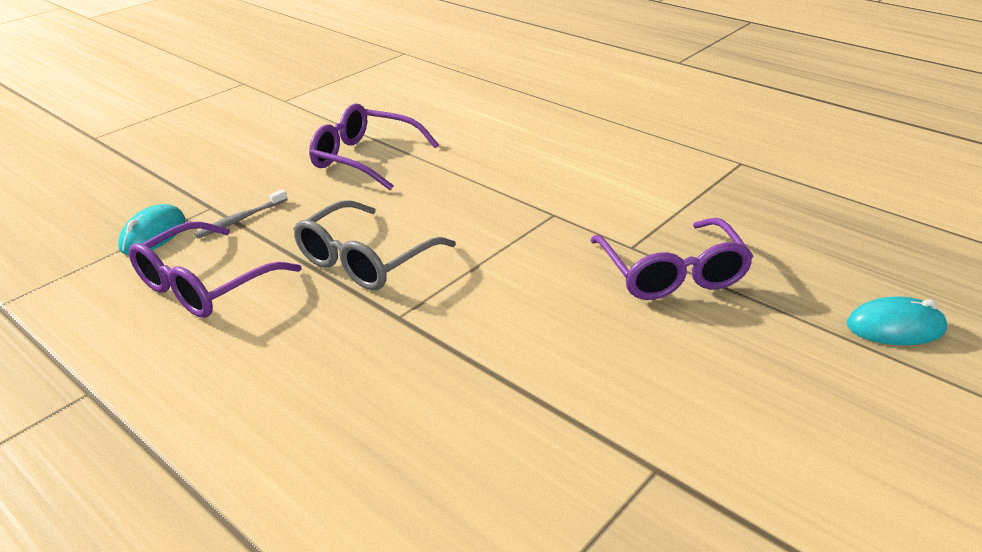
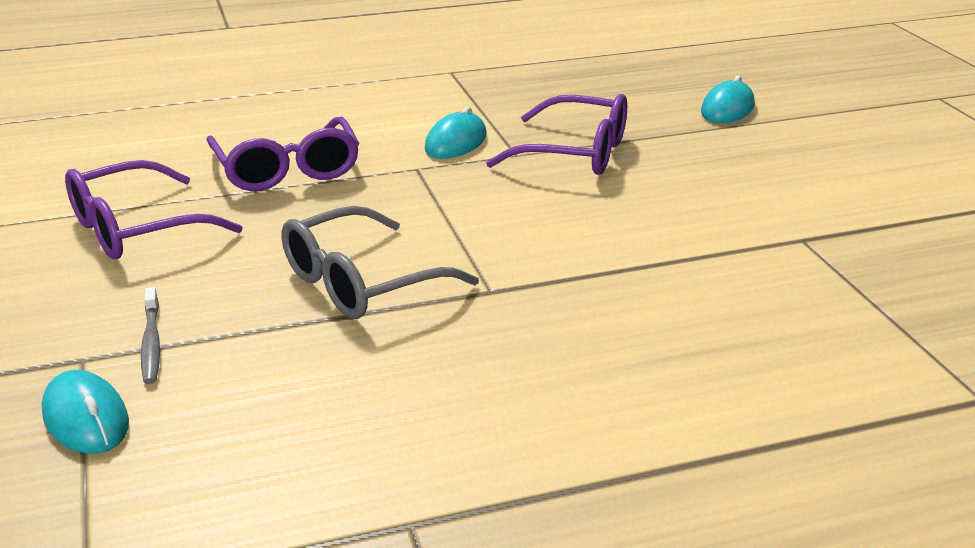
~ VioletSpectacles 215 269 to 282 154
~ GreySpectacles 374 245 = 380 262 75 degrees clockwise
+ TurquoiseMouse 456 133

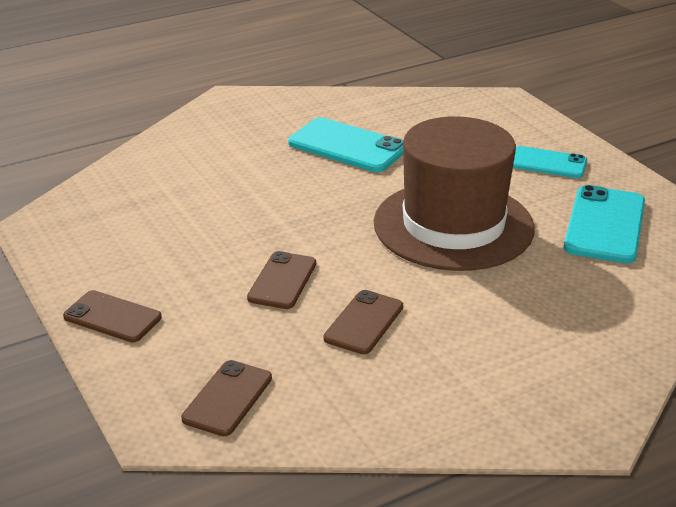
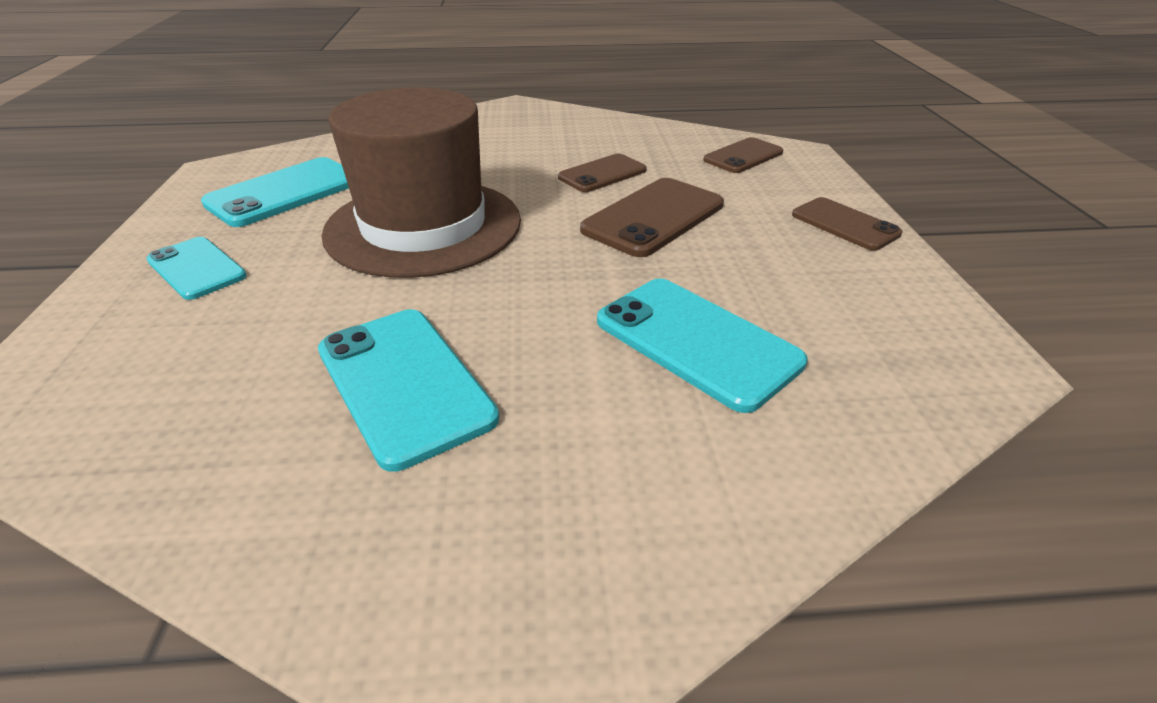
~ DarkBrownPhone 281 280 = 652 217 x1.55
+ TurquoisePhone 702 346

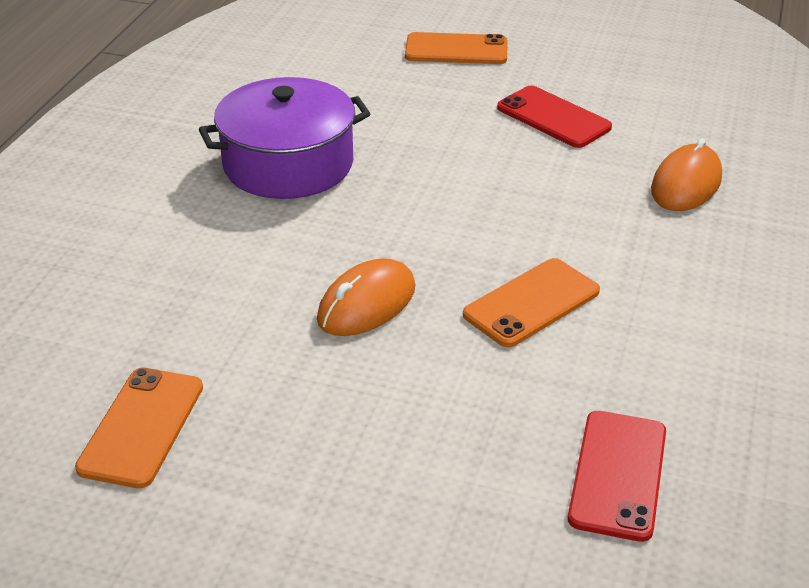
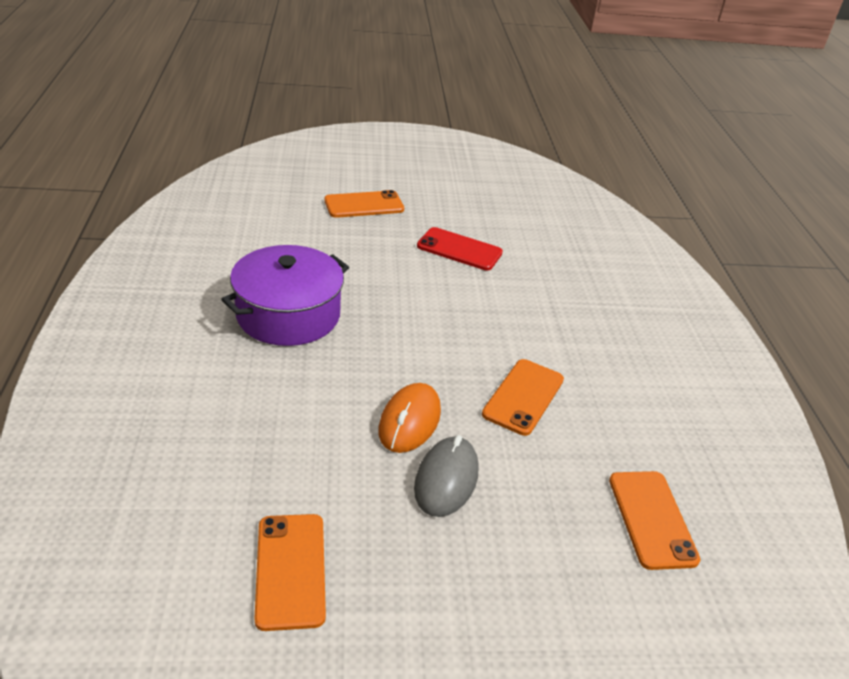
~ RedPhone 617 476 to OrangeColouredPhone 655 520
- OrangeColouredMouse 686 174
+ GreyMouse 446 476

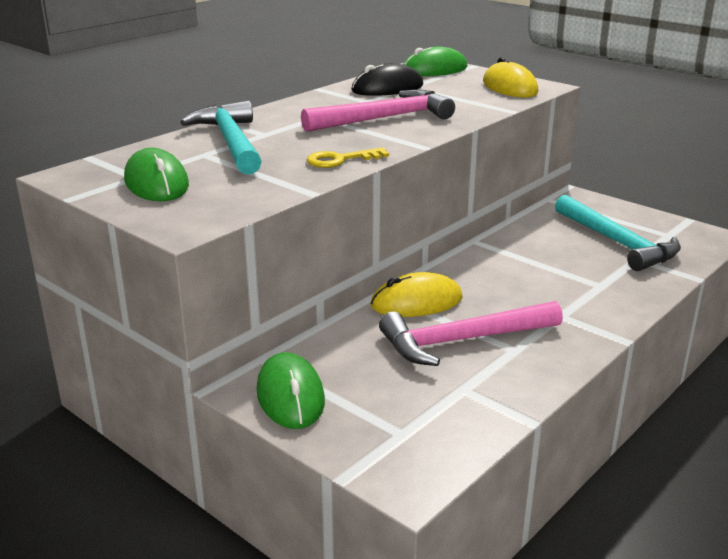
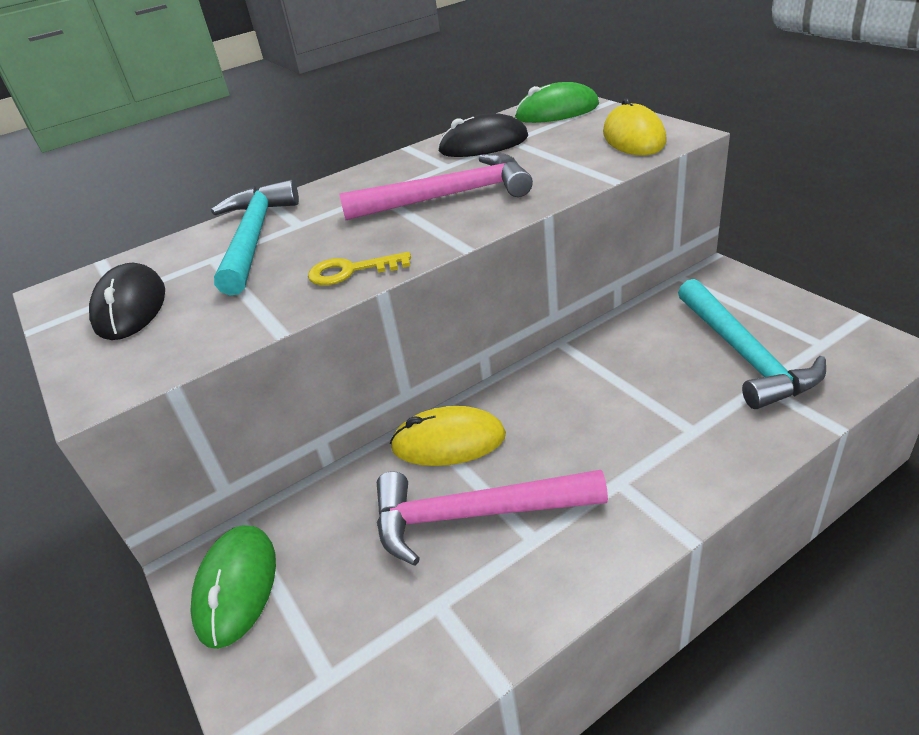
~ EmeraldMouse 156 174 to JetBlackMouse 127 301

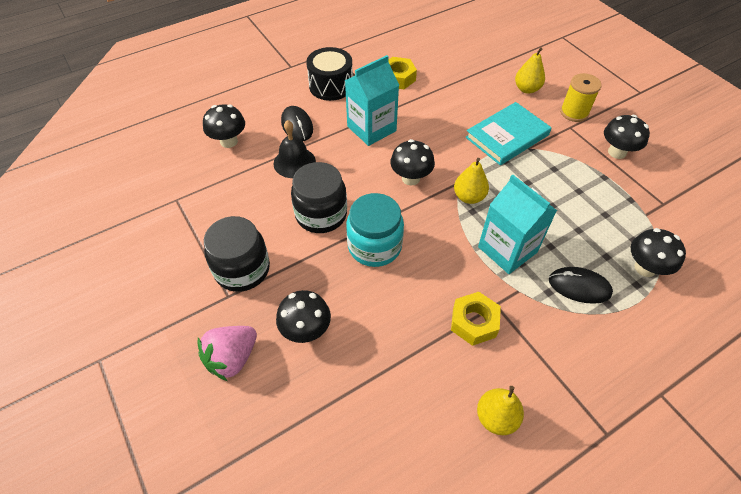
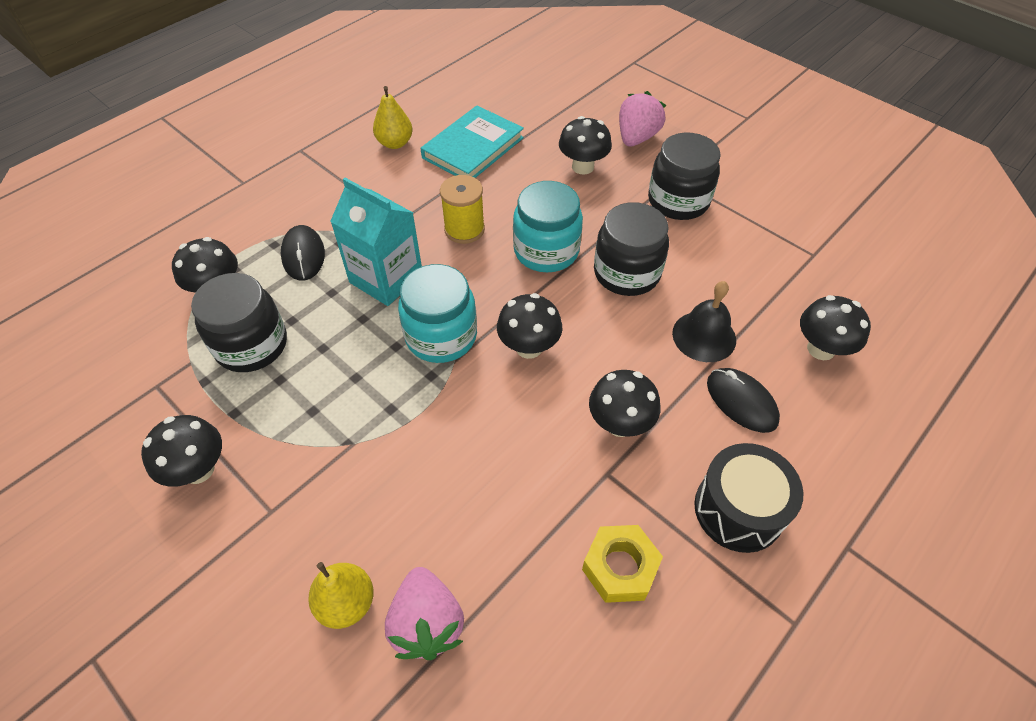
~ TurquoiseCarton 372 100 to JetBlackMushroom 624 403
- YellowNut 476 319
~ YellowPear 471 181 to TurquoiseJamJar 437 313
~ TurquoiseHardback 508 133 to 472 142
~ JetBlackMouse 581 285 = 303 252 75 degrees clockwise
~ YellowReelOfThread 581 97 to 462 209
+ JetBlackJamJar 239 322
+ RosyStrawberry 424 613

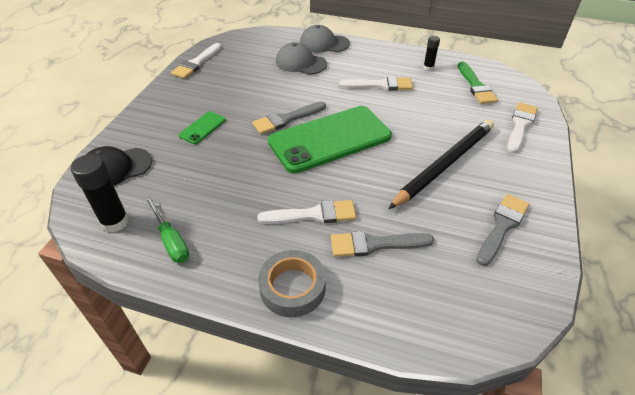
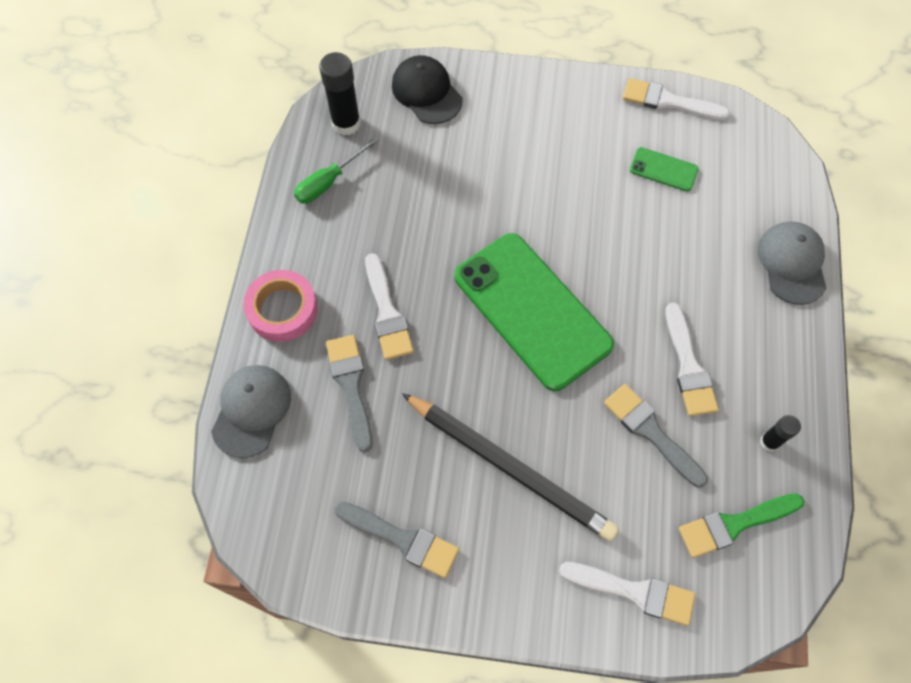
~ EmeraldPhone 202 128 to 664 169
~ GreyPaintBrush 289 118 to 656 436
~ GreyTape 292 283 to RosyTape 280 306
~ GreyCap 301 58 to 251 411

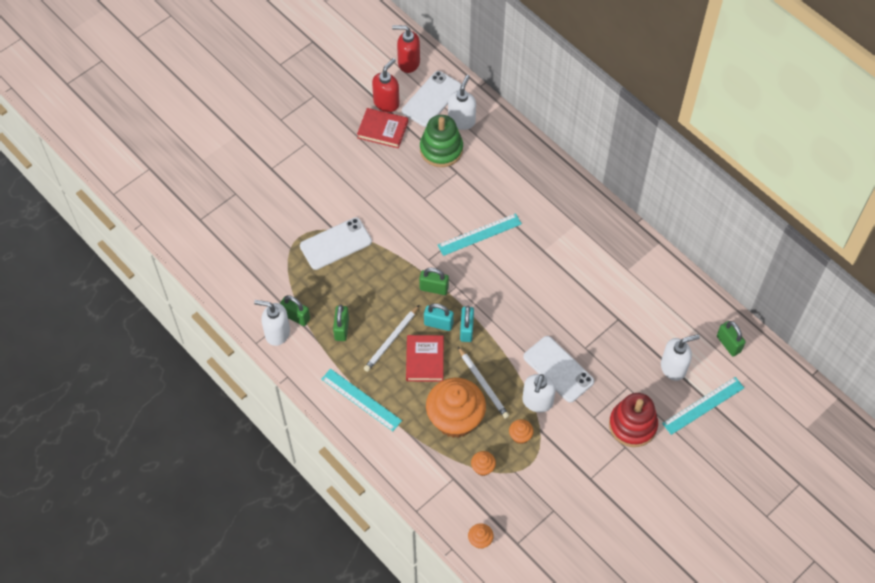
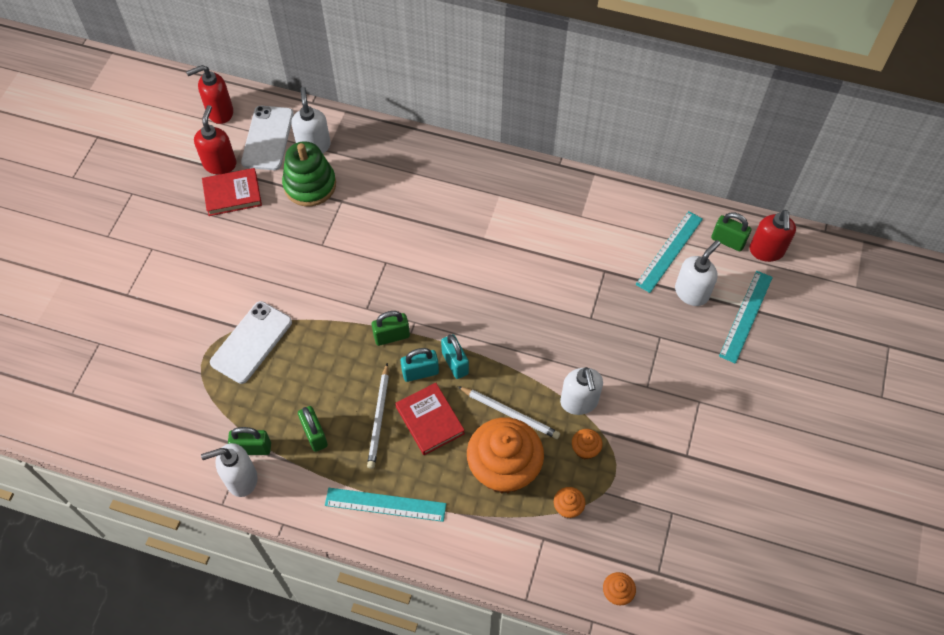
~ TurquoiseRuler 480 234 to 669 252
- WhitePhone 558 369
- RedRingStacker 633 420
+ RedSoapPump 773 236

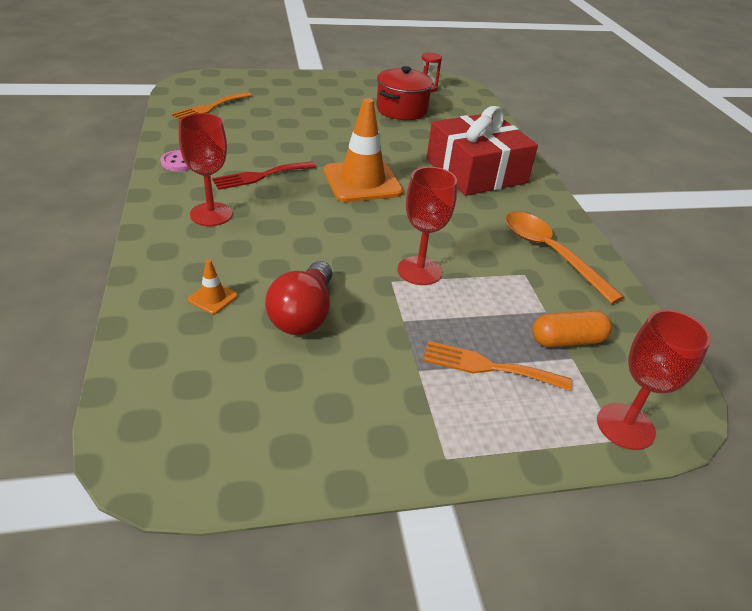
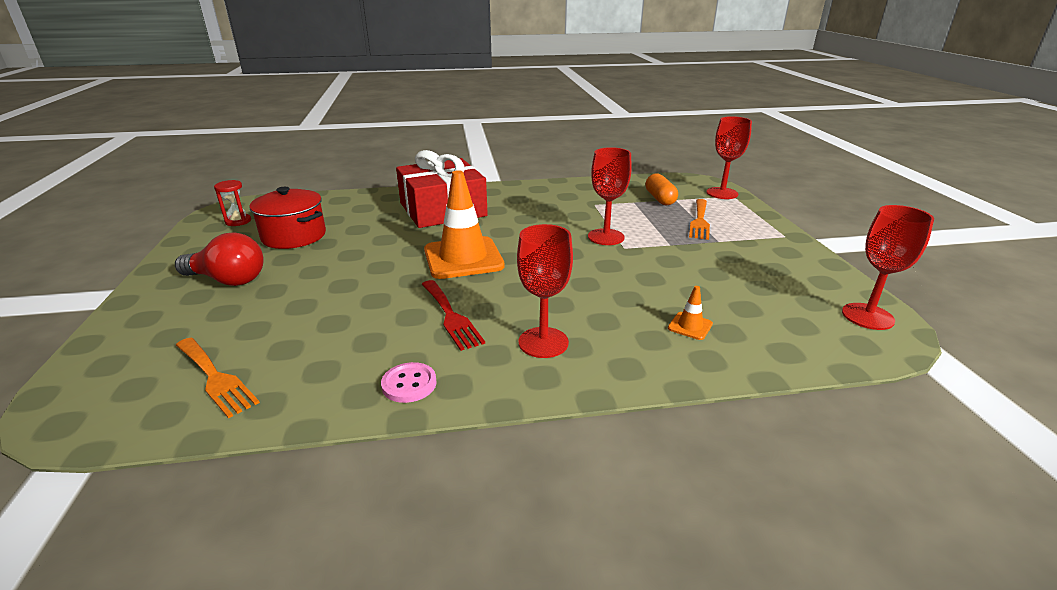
~ RedLightBulb 298 298 to 219 259
- OrangeColouredTeaspoon 565 257
+ RedWineGlass 888 267

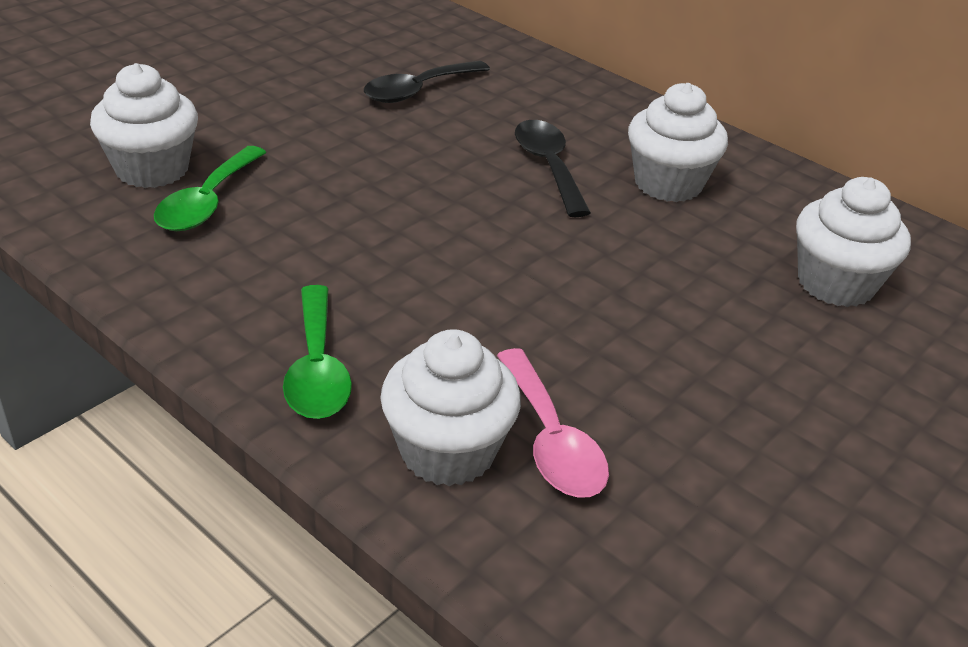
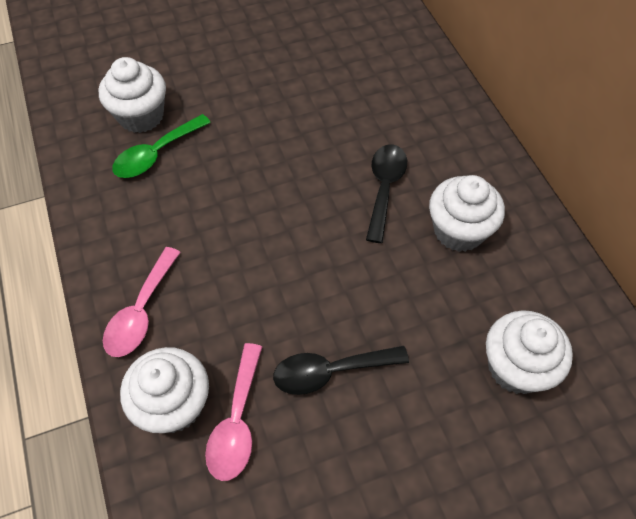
~ EmeraldTeaspoon 317 352 to RosyTeaspoon 142 302
~ JetBlackTeaspoon 427 82 to 341 370

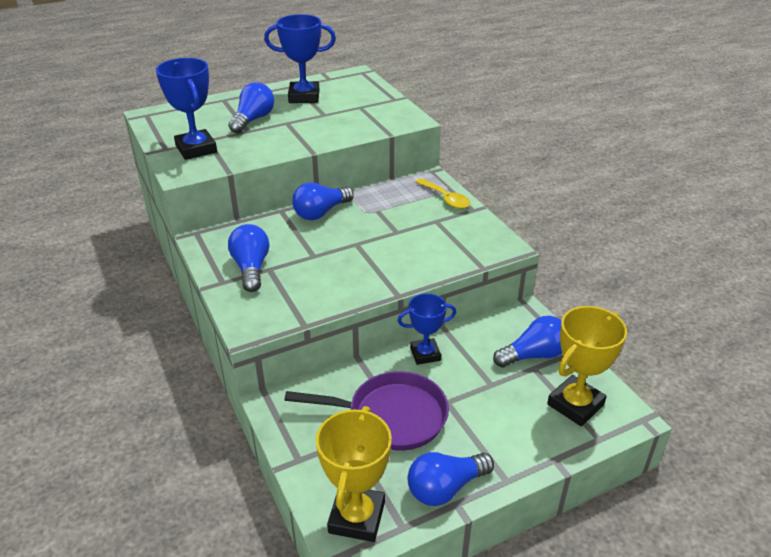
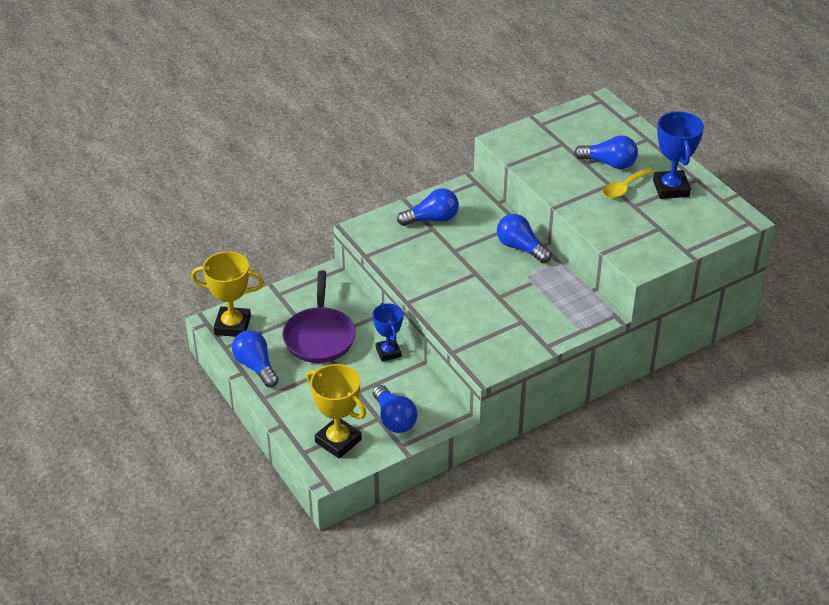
- BluePrizeCup 186 109
~ YellowTeaspoon 443 193 to 628 182

